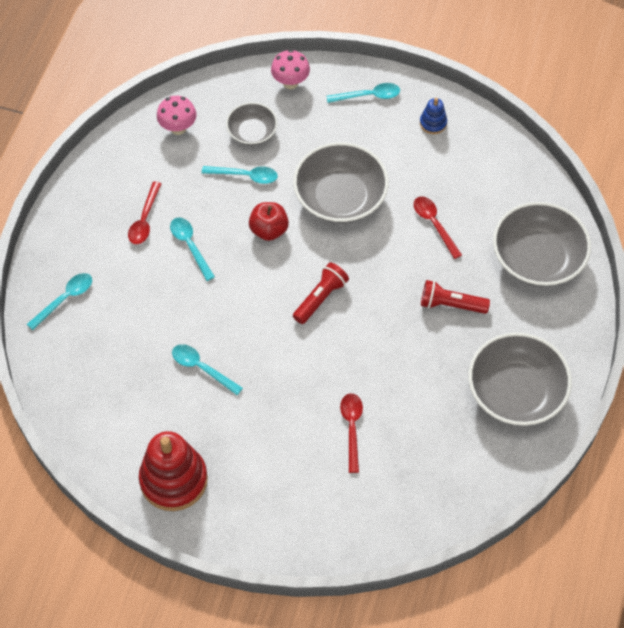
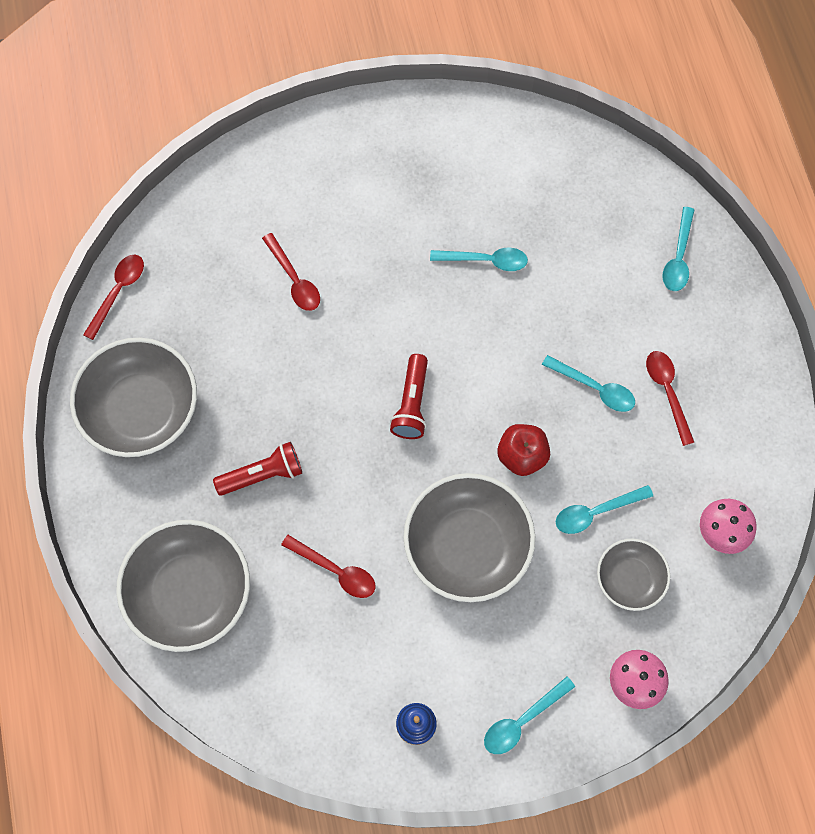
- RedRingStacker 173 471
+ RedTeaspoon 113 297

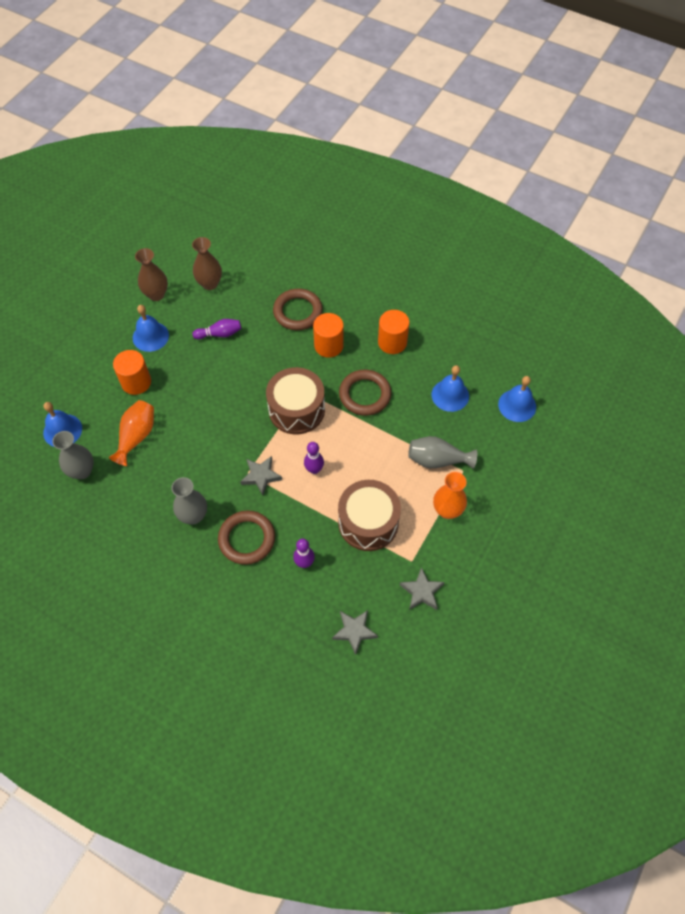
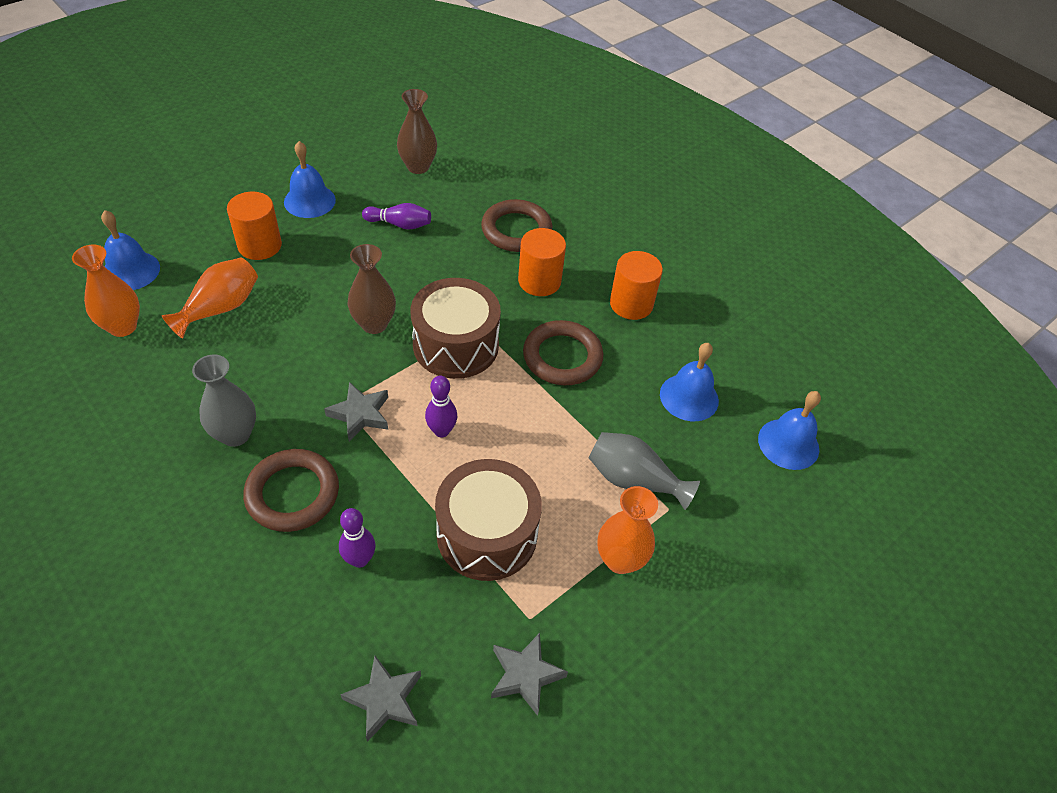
~ GreyTallVase 73 455 to OrangeColouredTallVase 106 290
~ DarkBrownTallVase 151 274 to 372 289

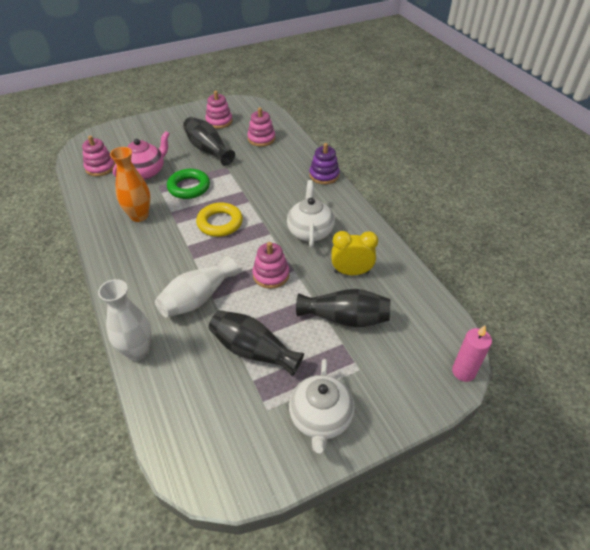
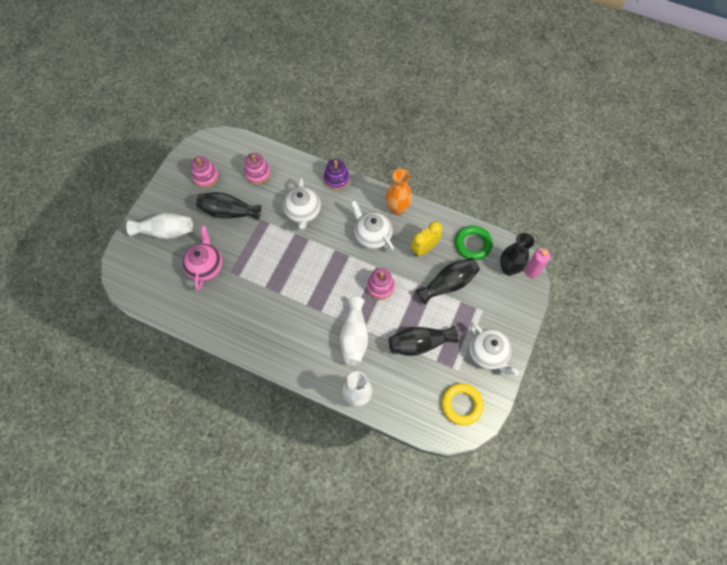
- RosyRingStacker 98 156
~ OrangeColouredTallVase 130 184 to 399 192
~ EmeraldHoop 188 184 to 473 242
~ YellowHoop 219 219 to 462 404
+ WhiteTallVase 159 226
+ WhiteTeapot 302 204
+ JetBlackTallVase 517 254

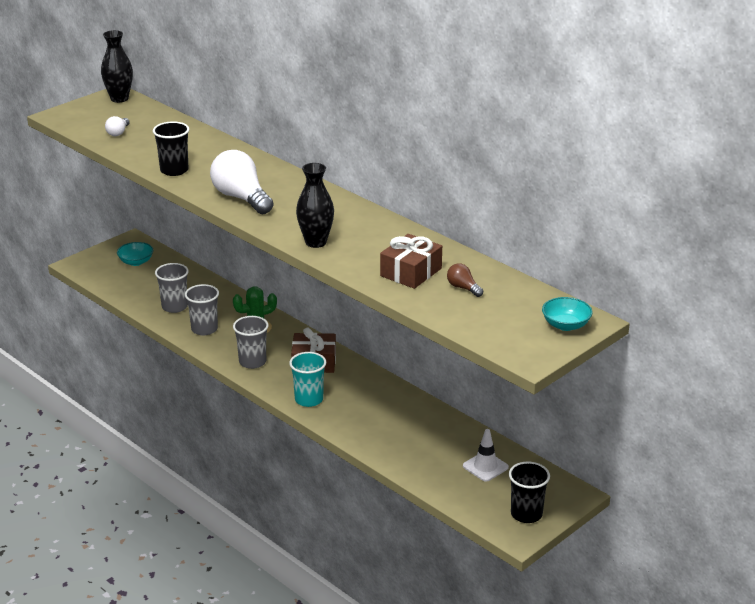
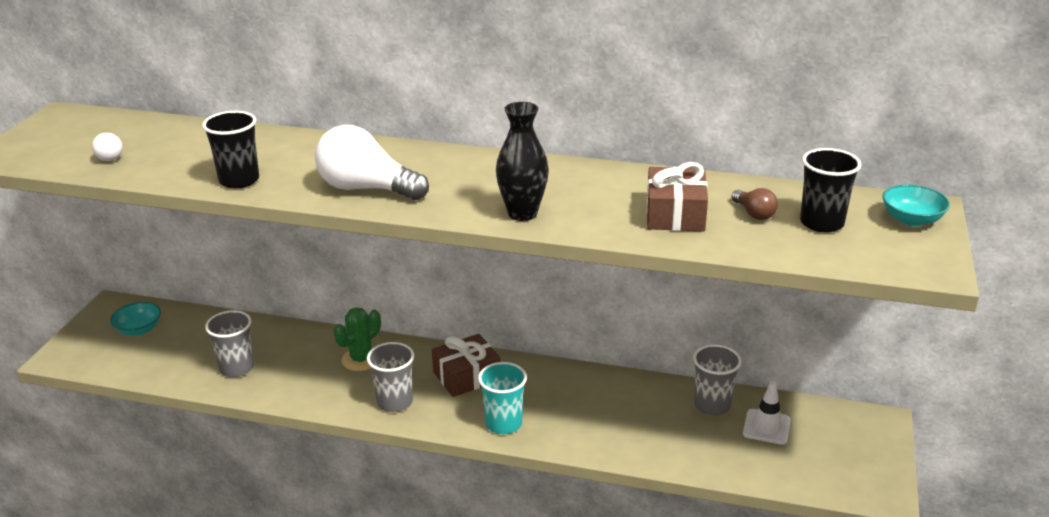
- JetBlackTallVase 117 66
~ GreyBeaker 202 309 to 717 379
~ DarkBrownLightBulb 465 280 = 754 204 135 degrees counterclockwise
~ JetBlackBeaker 529 492 to 830 190

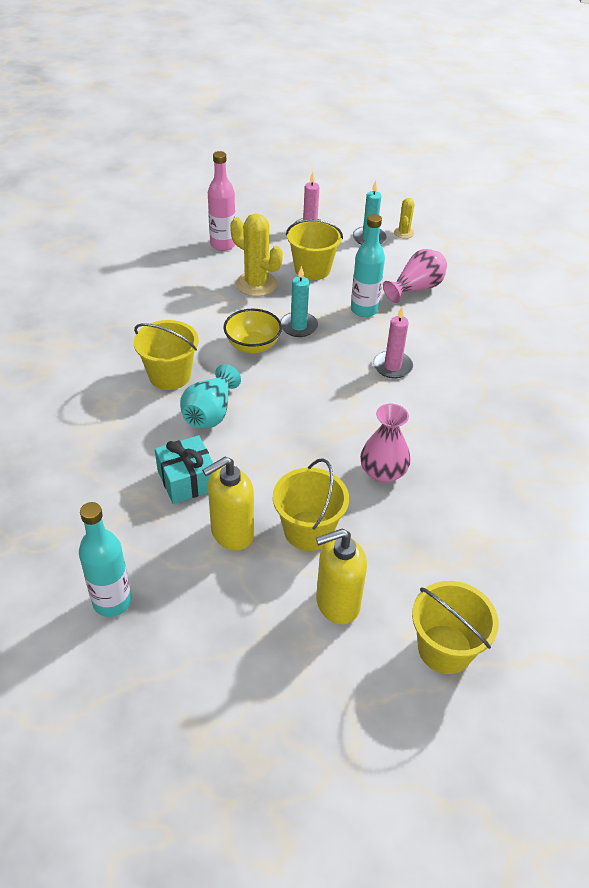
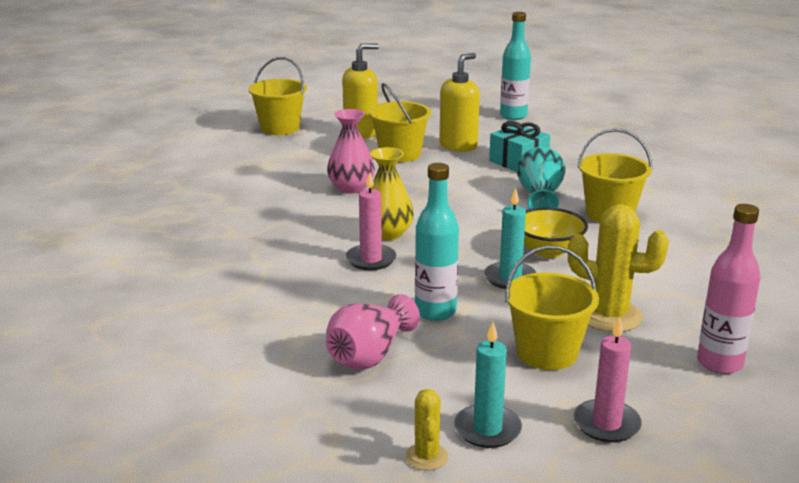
+ YellowTallVase 392 193

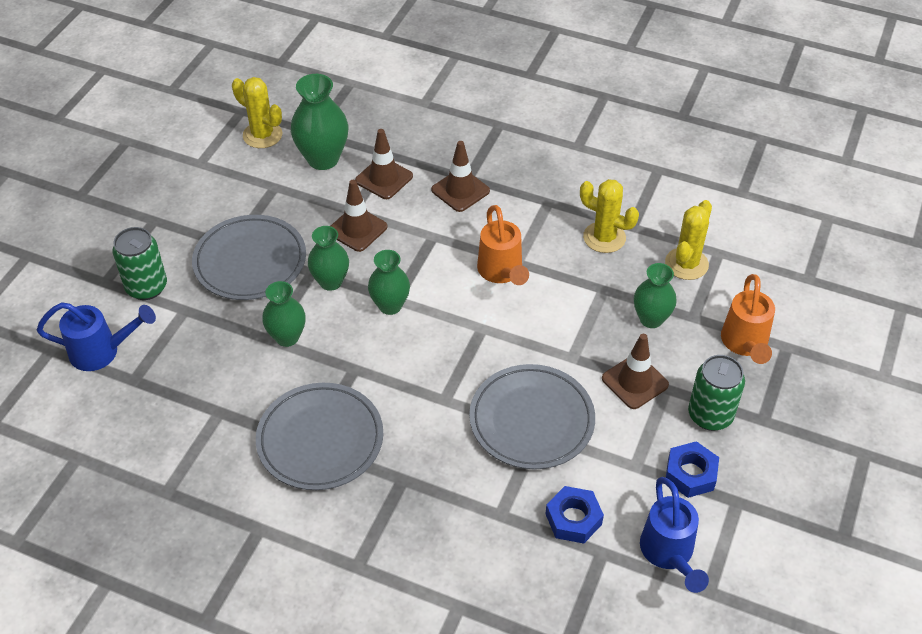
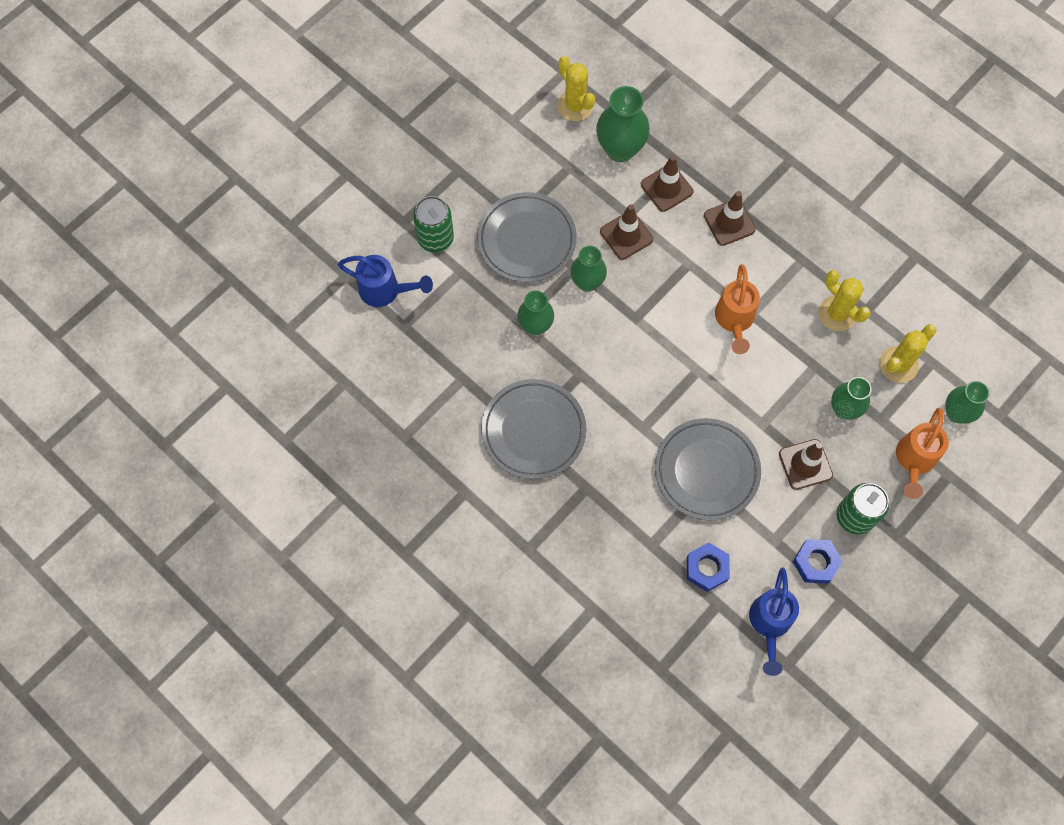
~ EmeraldTallVase 389 282 to 967 402

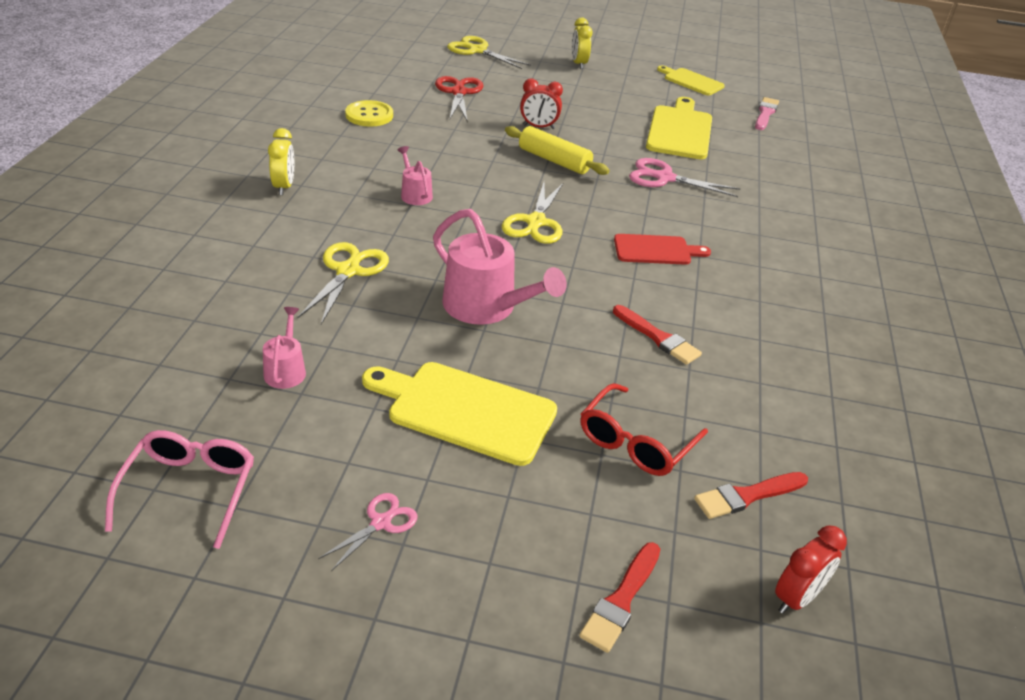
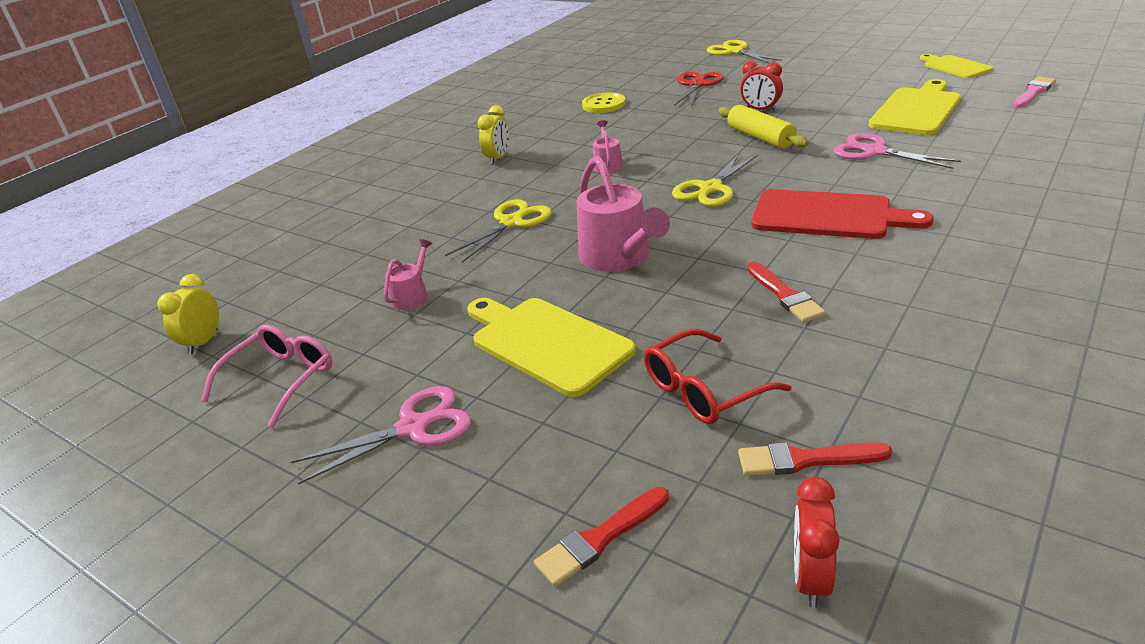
~ RosyPairOfScissors 368 532 = 381 435 x1.68
~ YellowClock 582 43 to 188 314
~ RedBreadBoard 662 249 = 842 214 x1.62
~ RedClock 811 569 = 817 542 120 degrees clockwise

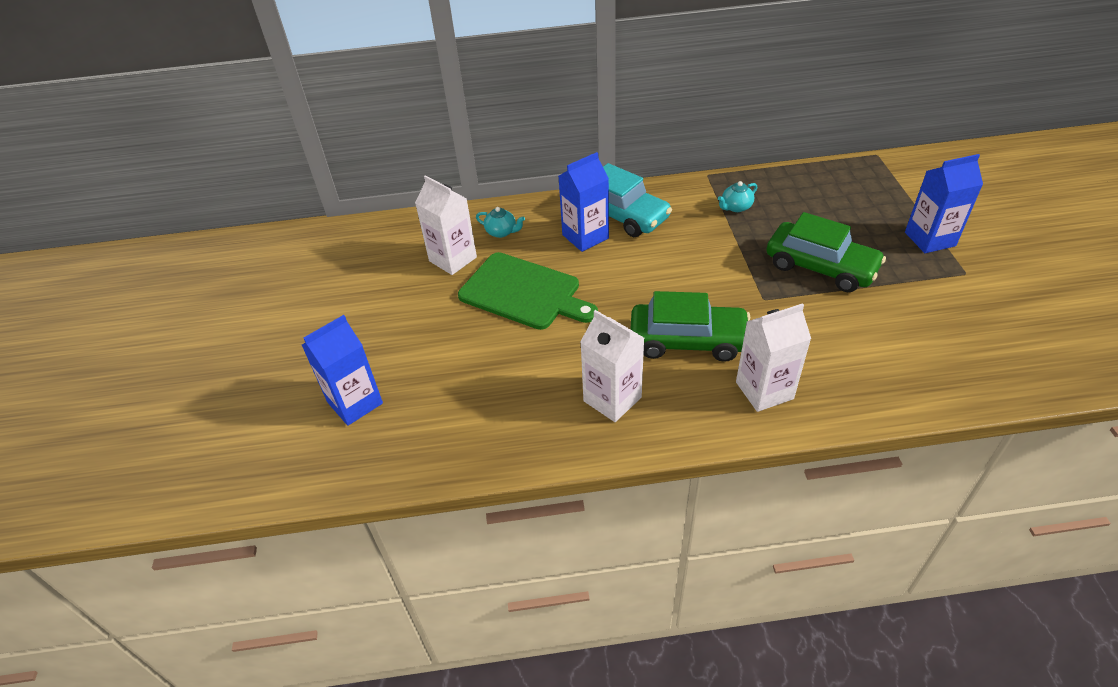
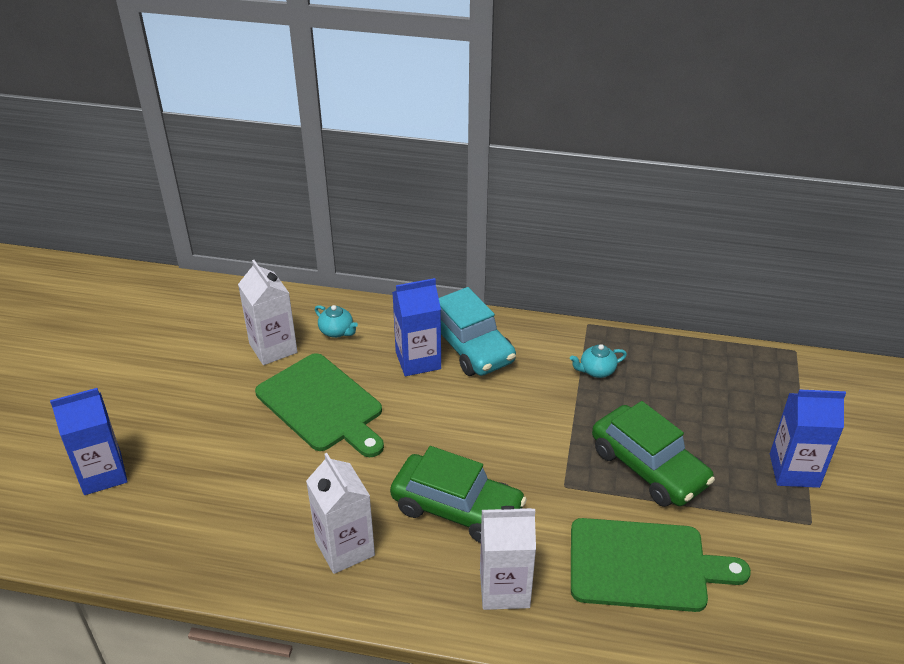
+ EmeraldBreadBoard 661 565

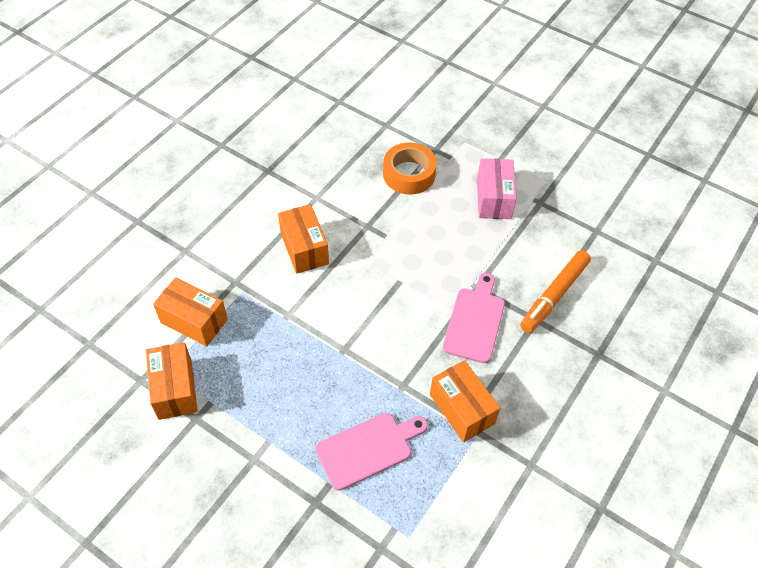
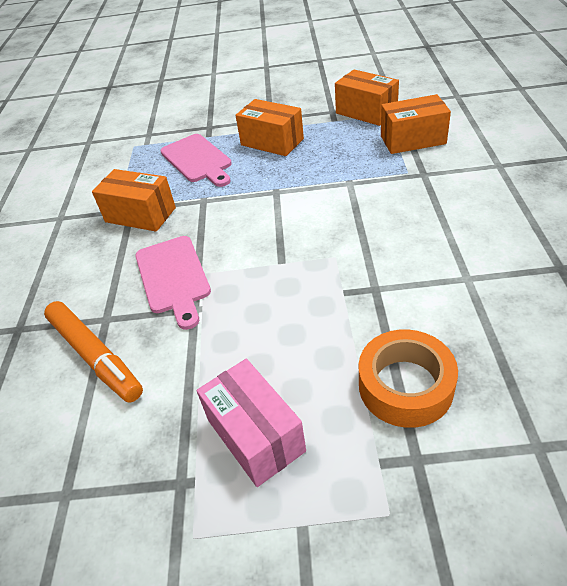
~ OrangeColouredPackage 303 239 to 270 127
~ RosyBreadBoard 371 452 = 196 160 60 degrees counterclockwise
~ OrangeColouredFeltPen 555 291 = 93 352 135 degrees clockwise

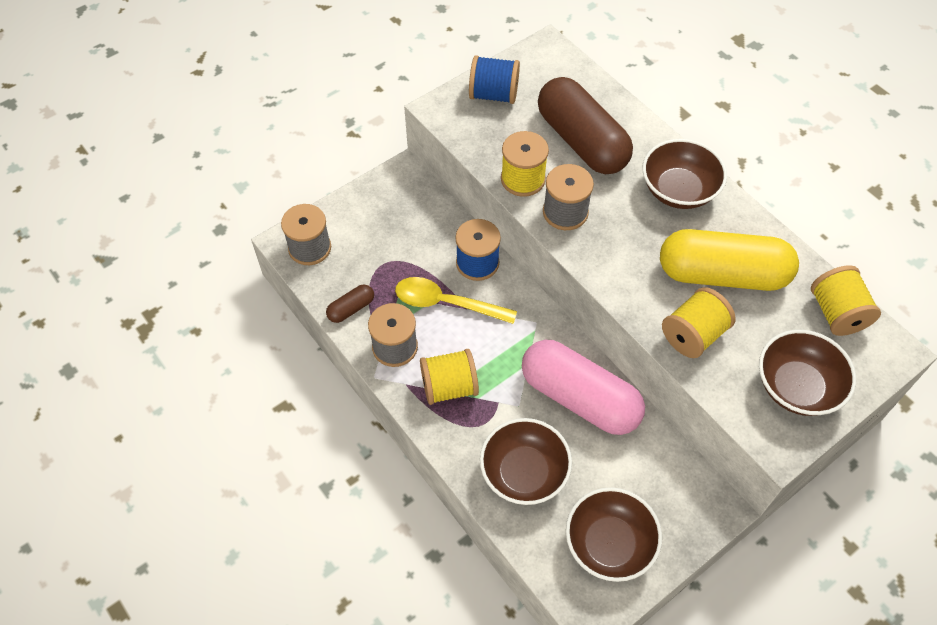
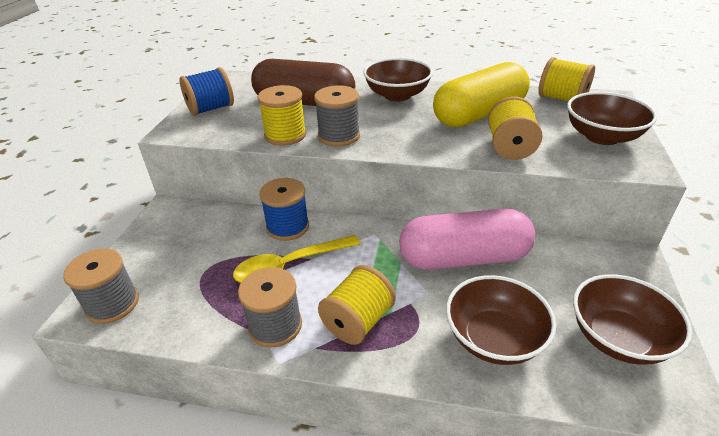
- DarkBrownPill 350 303

